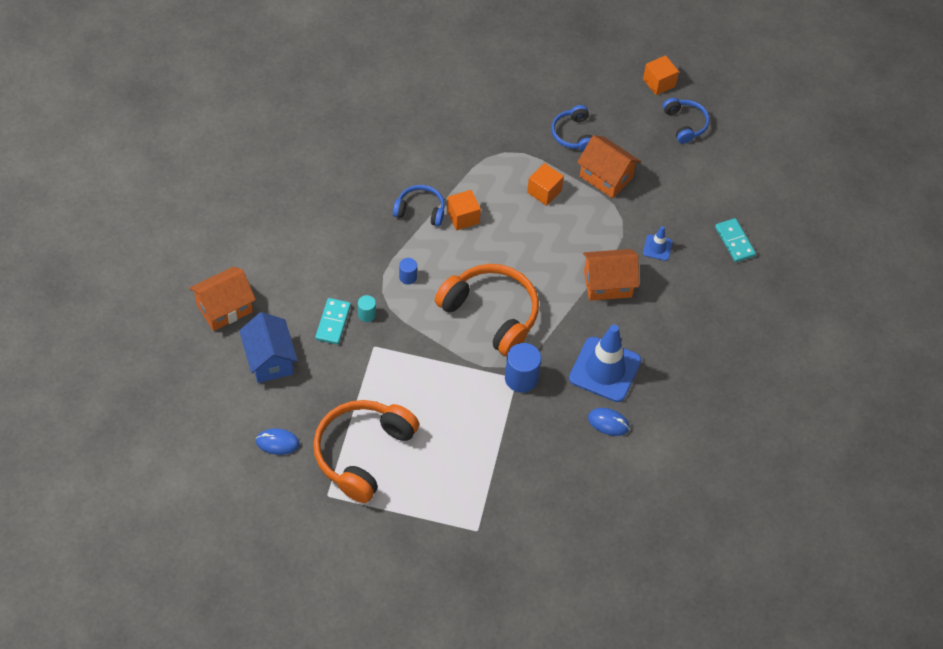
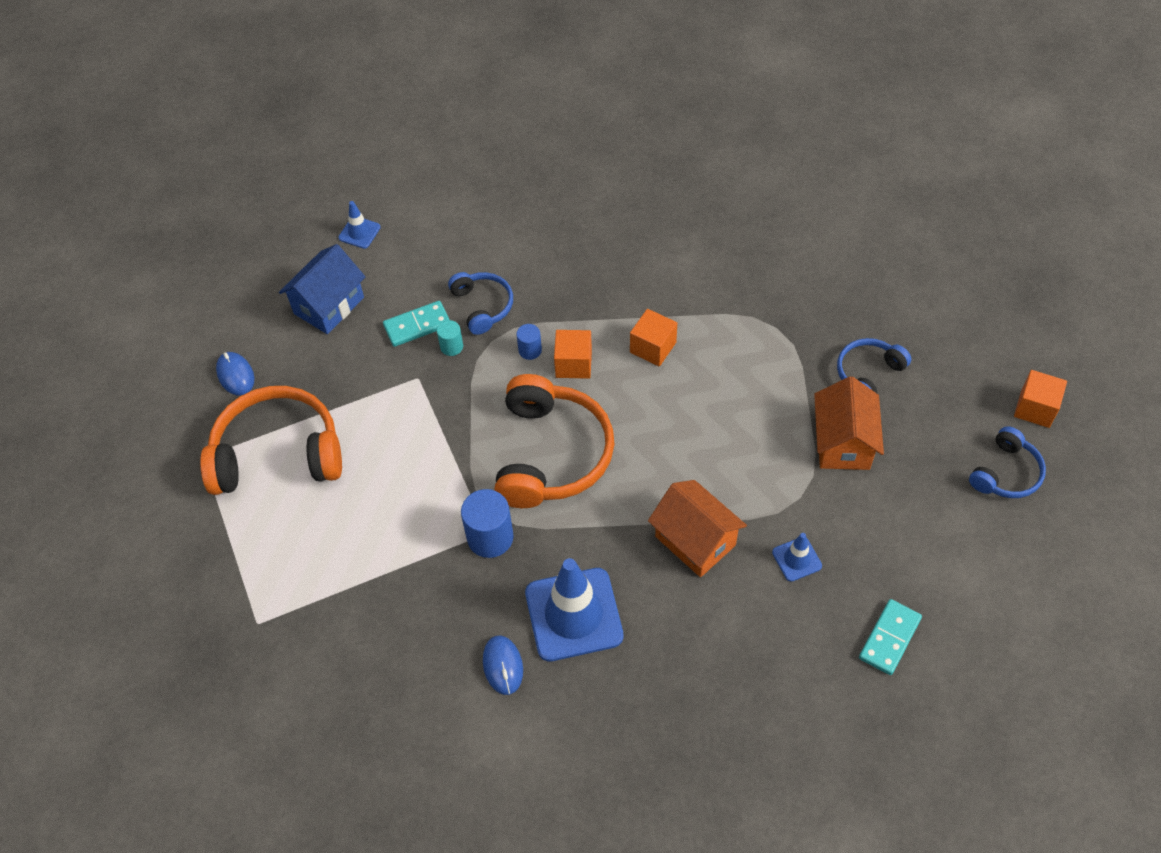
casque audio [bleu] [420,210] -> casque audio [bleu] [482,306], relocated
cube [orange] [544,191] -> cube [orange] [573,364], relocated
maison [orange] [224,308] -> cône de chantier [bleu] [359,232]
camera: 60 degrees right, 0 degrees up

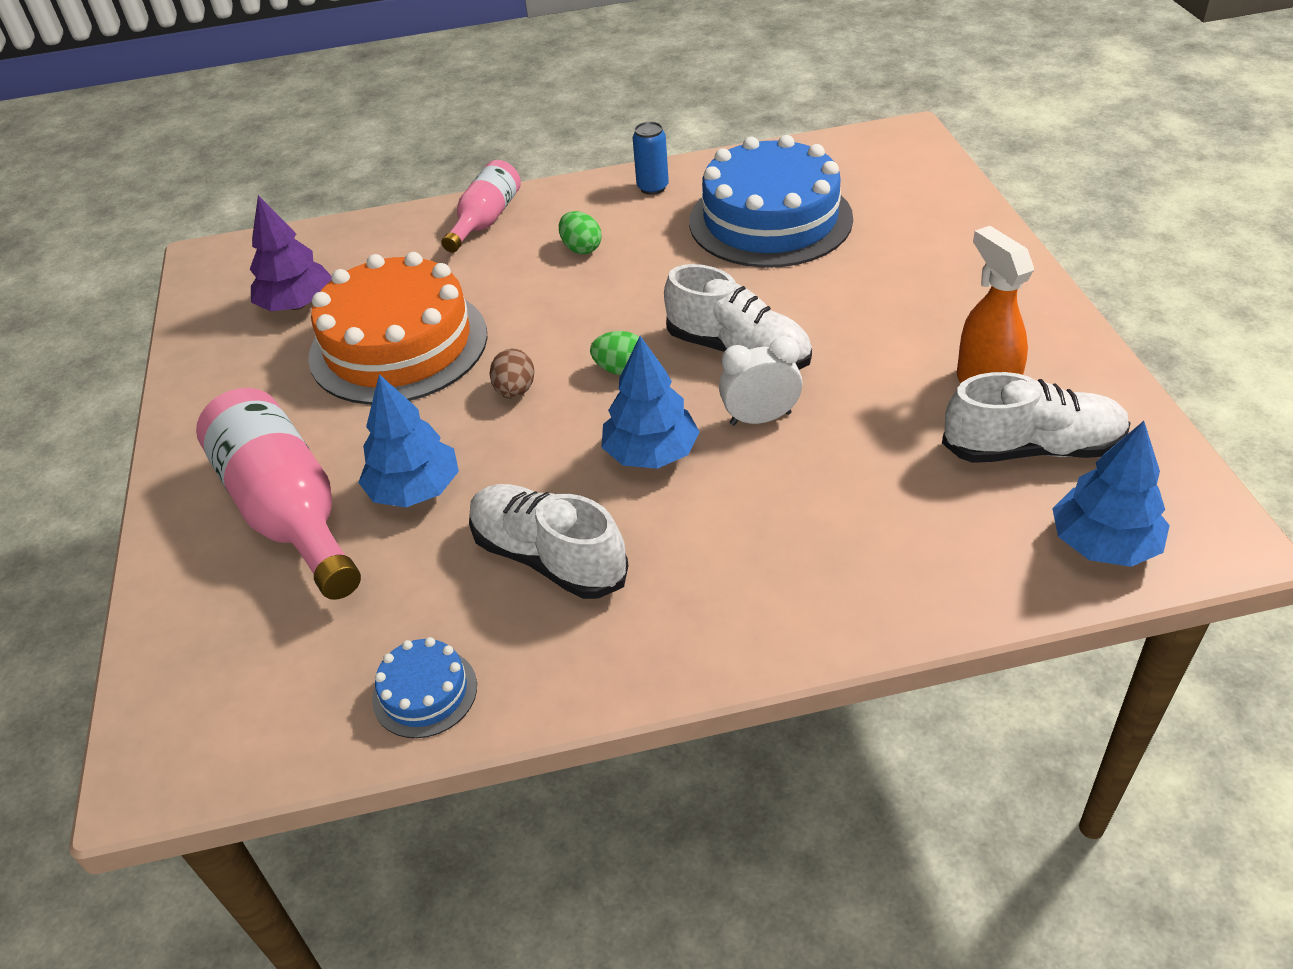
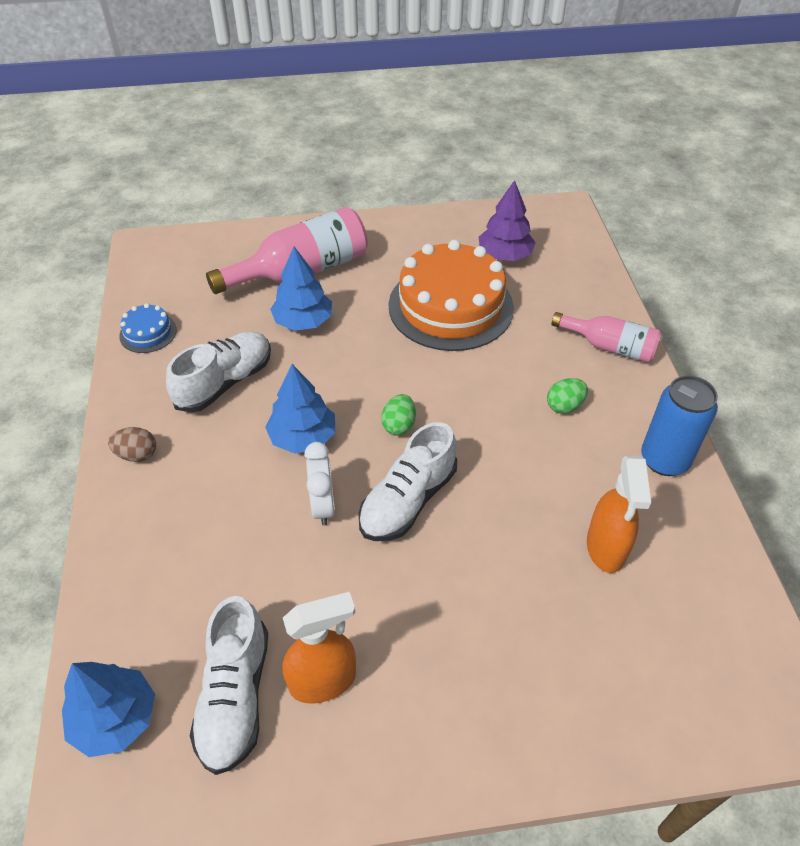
œuf [marron] [515,391] -> œuf [marron] [137,455], relocated
gâteau [bleu] [770,220] -> vaporisateur [orange] [606,548]
canette [bleu] [652,187] -> canette [bleu] [664,460], x1.65
camera: 90 degrees right, 5 degrees up

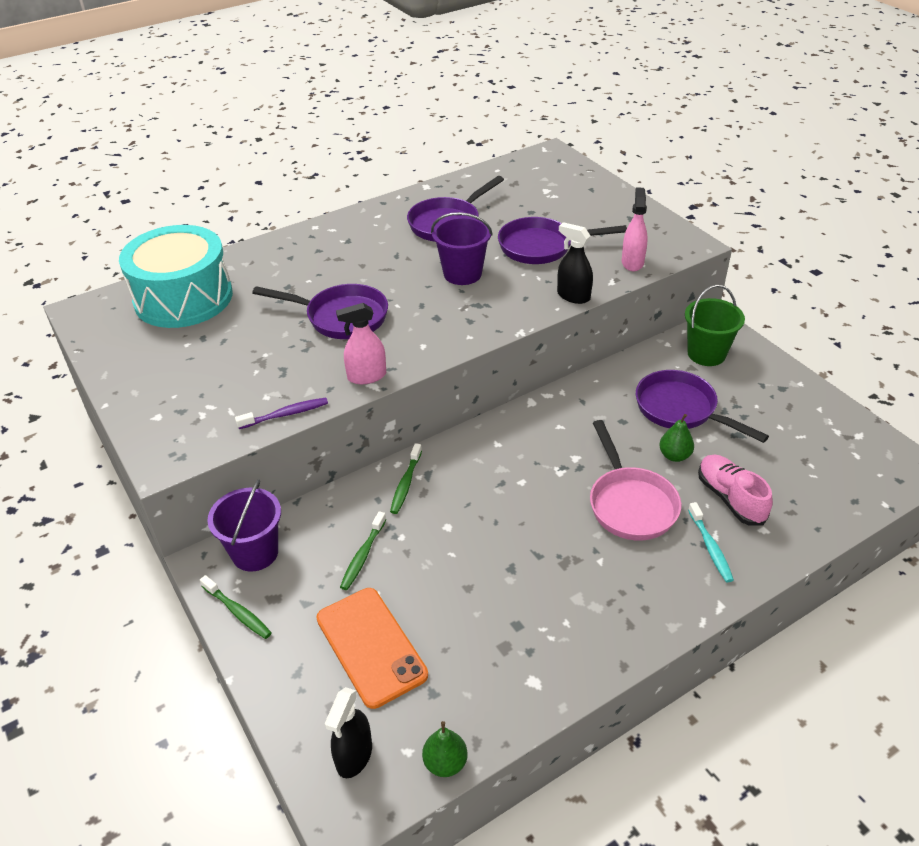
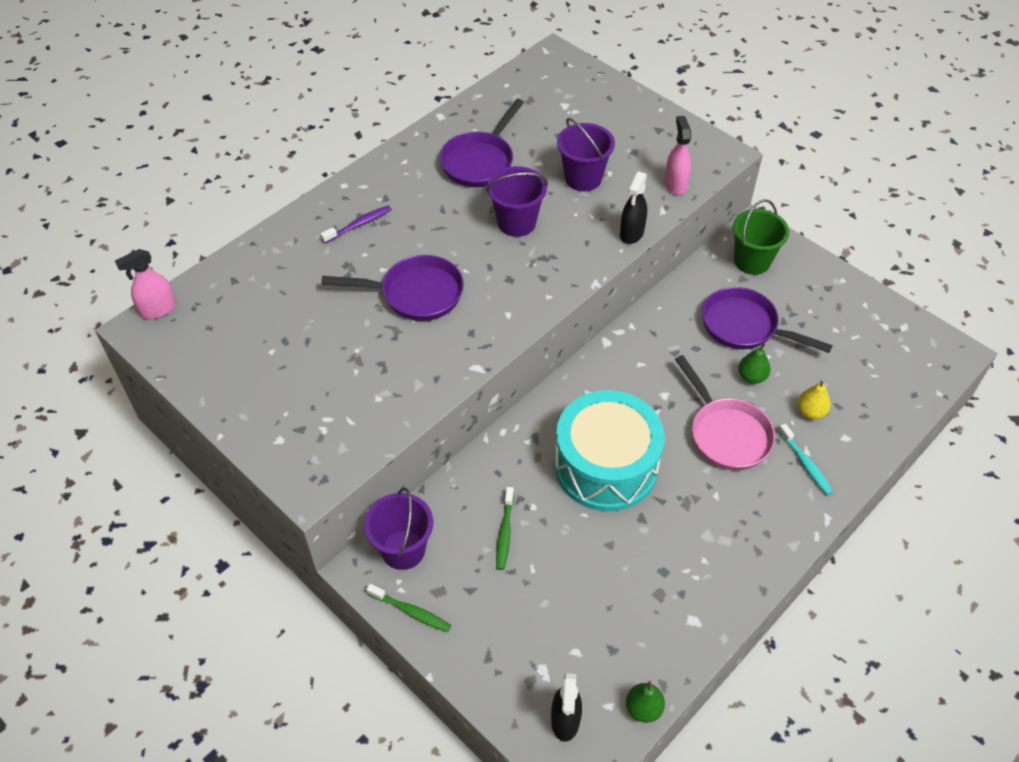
téléphone [orange] [371,646] -> none
brosse à dents [vert] [406,483] -> none
tambour [turquoise] [183,298] -> tambour [turquoise] [606,466], relocated
brosse à dents [violet] [285,414] -> brosse à dents [violet] [359,225], relocated
vaporisateur [rose] [366,376] -> vaporisateur [rose] [158,309], relocated
poêle [violet] [541,247] -> seau [violet] [583,178]
chaussure [rose] [730,498] -> poire [jaune] [810,412]
vaporisateur [noir] [573,296] -> vaporisateur [noir] [631,233], 90 degrees counterclockwise
camera: 15 degrees left, 10 degrees up

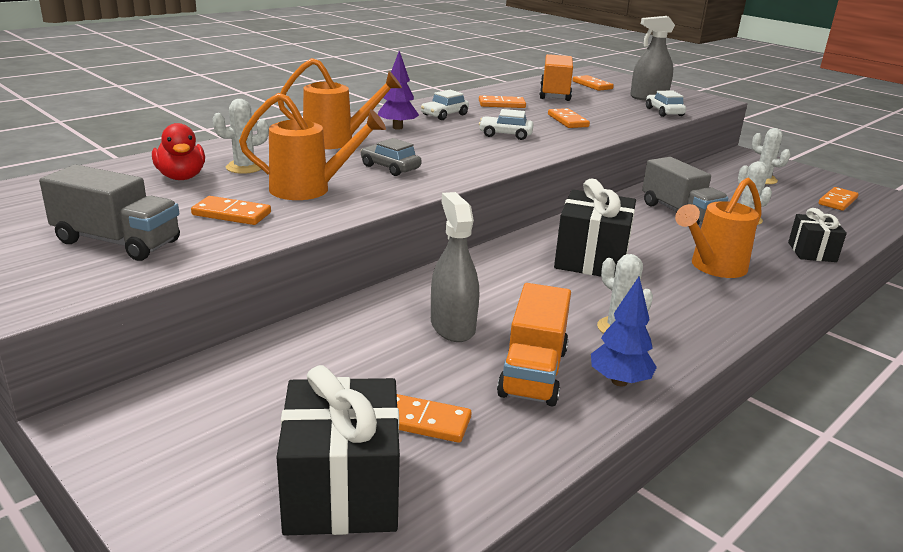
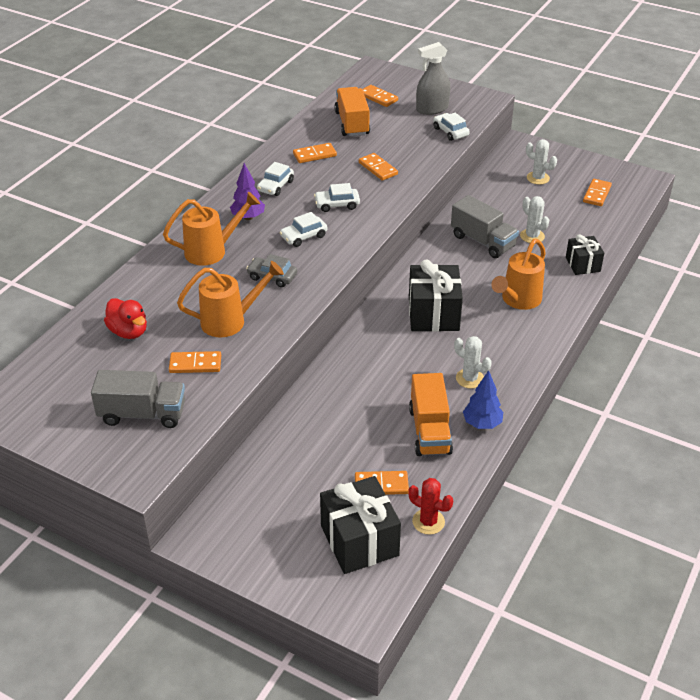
cactus [blanc] [244,167] -> none
vaporisateur [gris] [452,326] -> none
none -> voiture [blanc] [303,236]
none -> cactus [rouge] [428,522]
camera: 15 degrees left, 15 degrees up

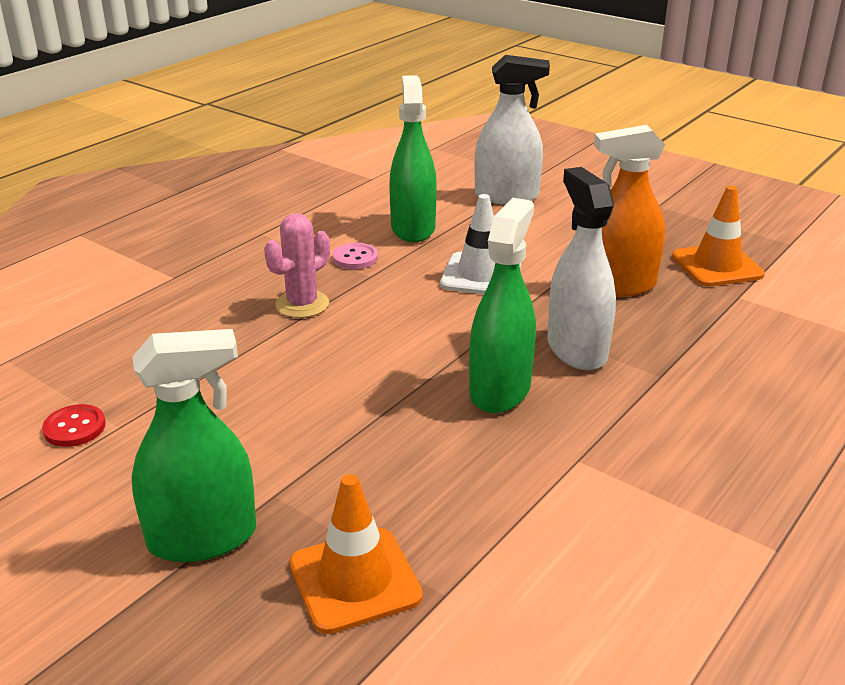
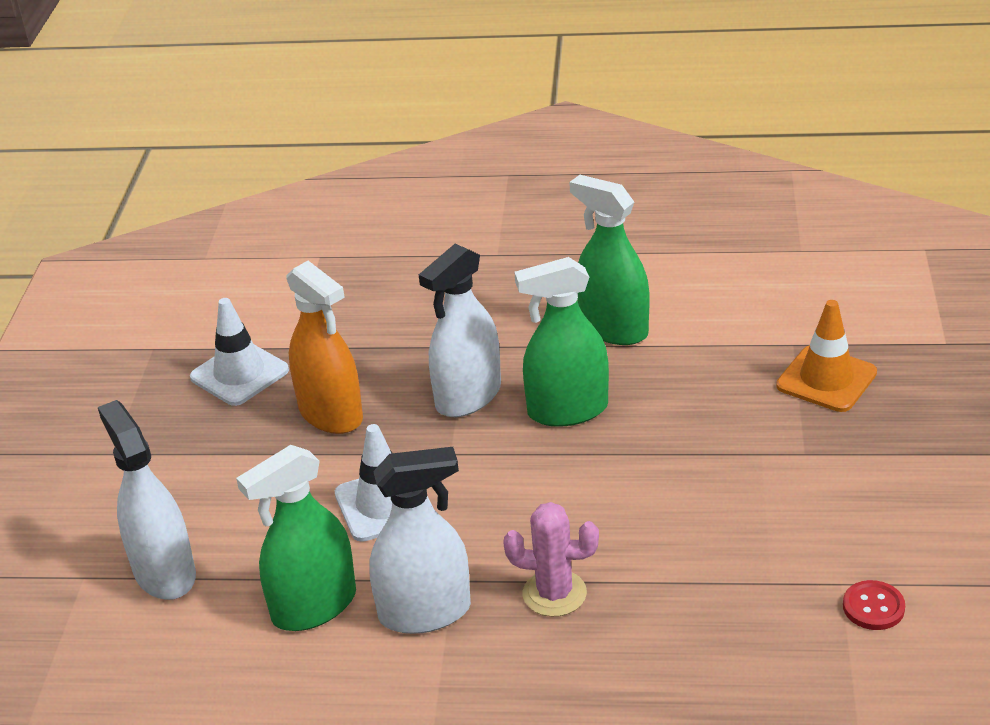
vaporisateur [vert] [202,538] -> vaporisateur [vert] [613,329], relocated
bouton [rose] [355,258] -> vaporisateur [blanc] [425,612]
cône de chantier [orange] [717,266] -> cône de chantier [blanc] [239,374]
camera: 120 degrees left, 5 degrees up

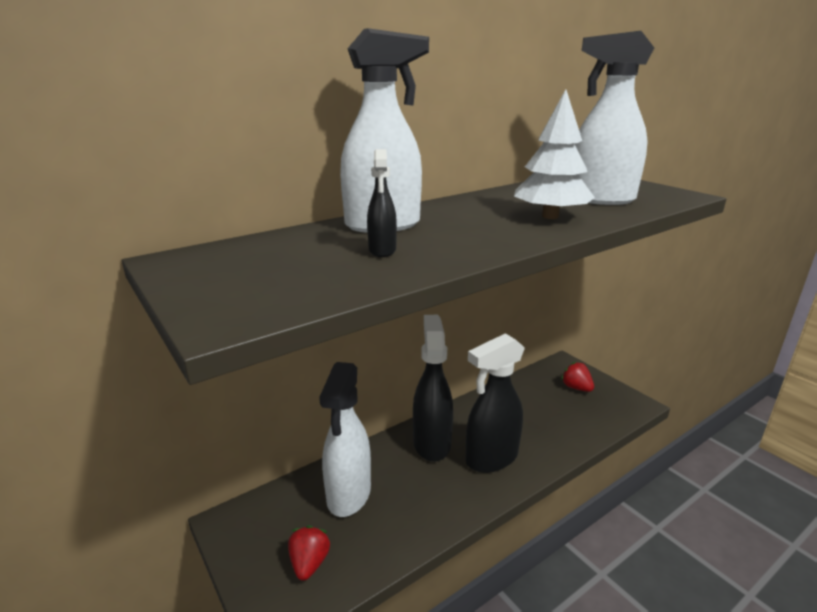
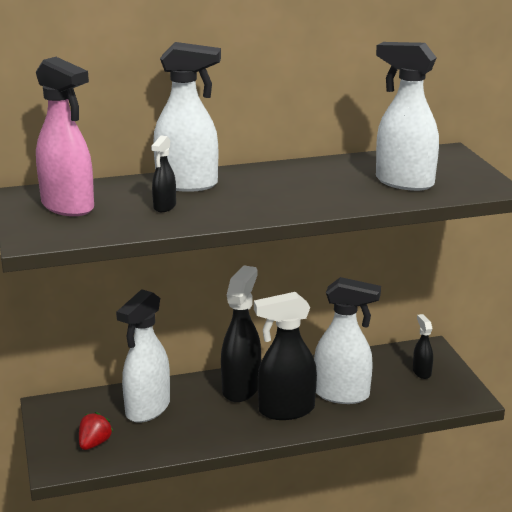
arbre [blanc] [550,216] -> none
none -> vaporisateur [rose] [68,207]
none -> vaporisateur [blanc] [342,394]
fraise [rouge] [576,388] -> vaporisateur [noir] [421,372]
camera: 20 degrees right, 0 degrees up

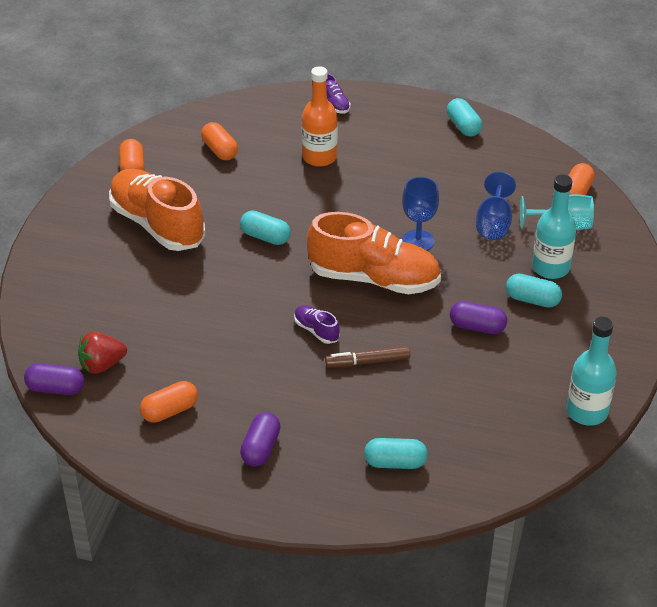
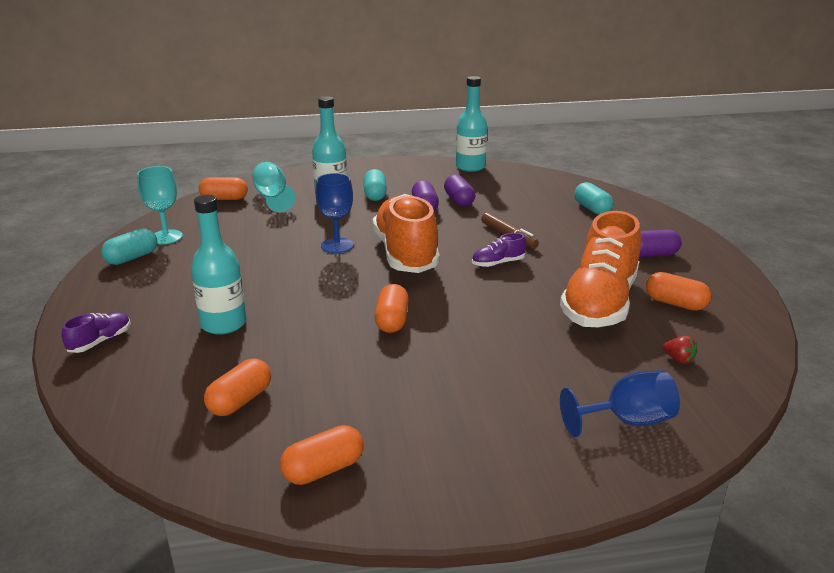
none -> verre à pied [turquoise] [166,237]
gélule [violet] [56,388] -> gélule [violet] [459,200], relocated
chaussure [orange] [157,225] -> chaussure [orange] [600,303], relocated
verre à pied [bleu] [493,223] -> verre à pied [bleu] [627,421], relocated
gélule [turquoise] [265,237] -> gélule [orange] [392,321]
bouteille [orange] [319,157] -> bouteille [turquoise] [223,324]
chaussure [violet] [316,330] -> chaussure [violet] [498,263], 45 degrees clockwise
fraise [rouge] [102,365] -> fraise [rouge] [678,359], x0.57
camera: 115 degrees left, 15 degrees down

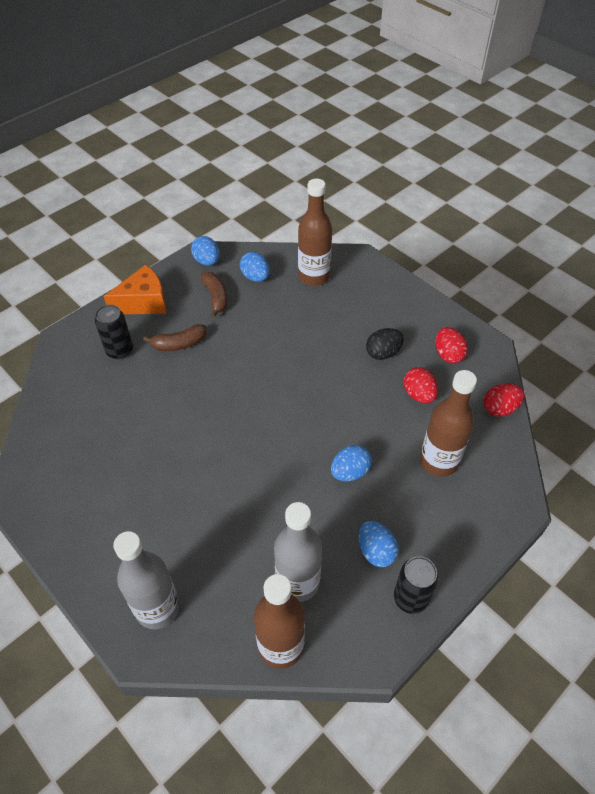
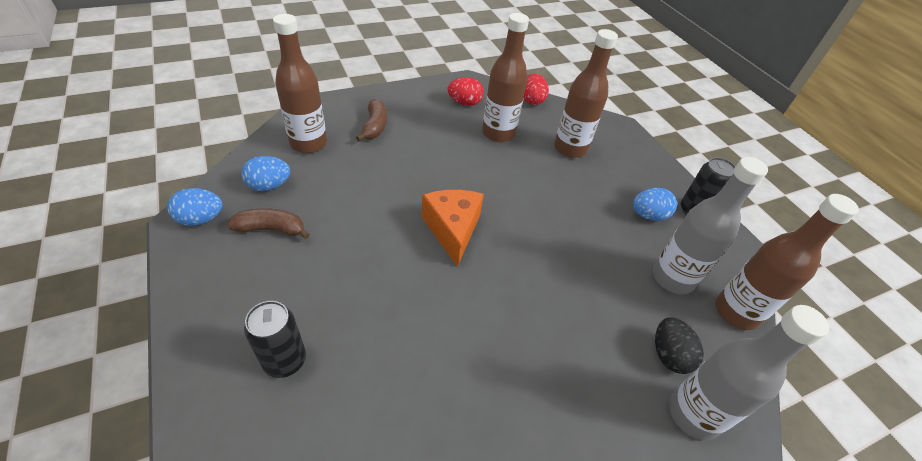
œuf [bleu] [350,472] -> none
fromage [orange] [144,302] -> fromage [orange] [452,230], relocated
banane [marron] [179,344] -> banane [marron] [374,126], relocated
œuf [noir] [383,353] -> œuf [noir] [669,355], relocated
œuf [rouge] [418,394] -> bouteille [marron] [498,133]
camera: 75 degrees left, 5 degrees down

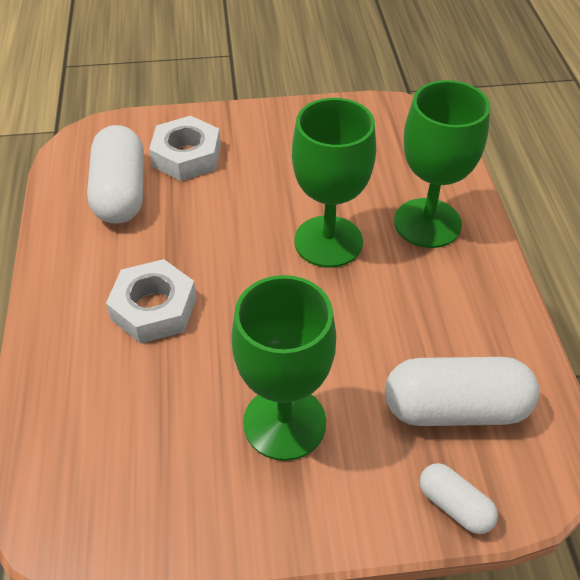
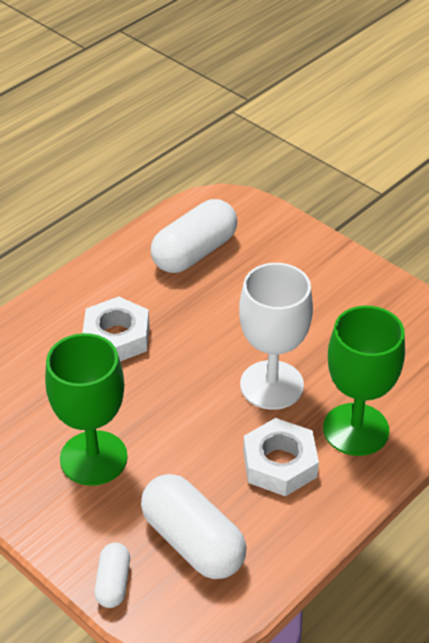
écrou [blanc] [187,156] -> écrou [blanc] [280,464], relocated
verre à pied [vert] [328,241] -> verre à pied [blanc] [271,385]
camera: 50 degrees right, 5 degrees down

